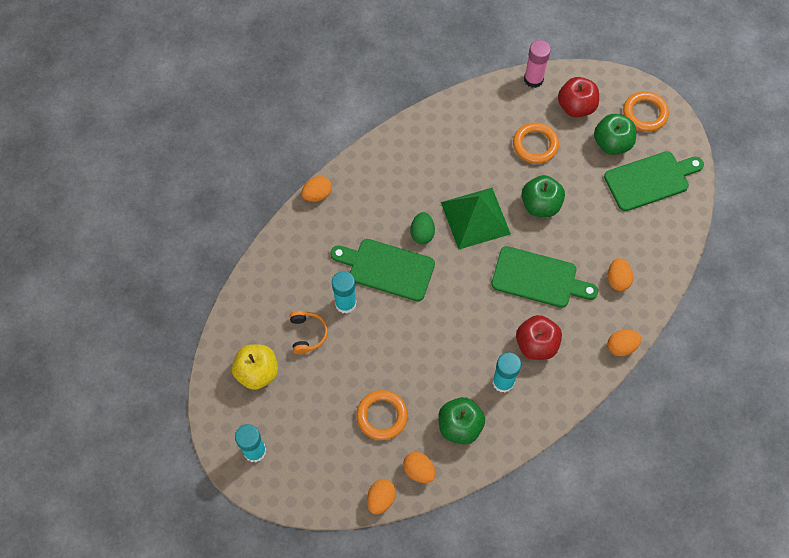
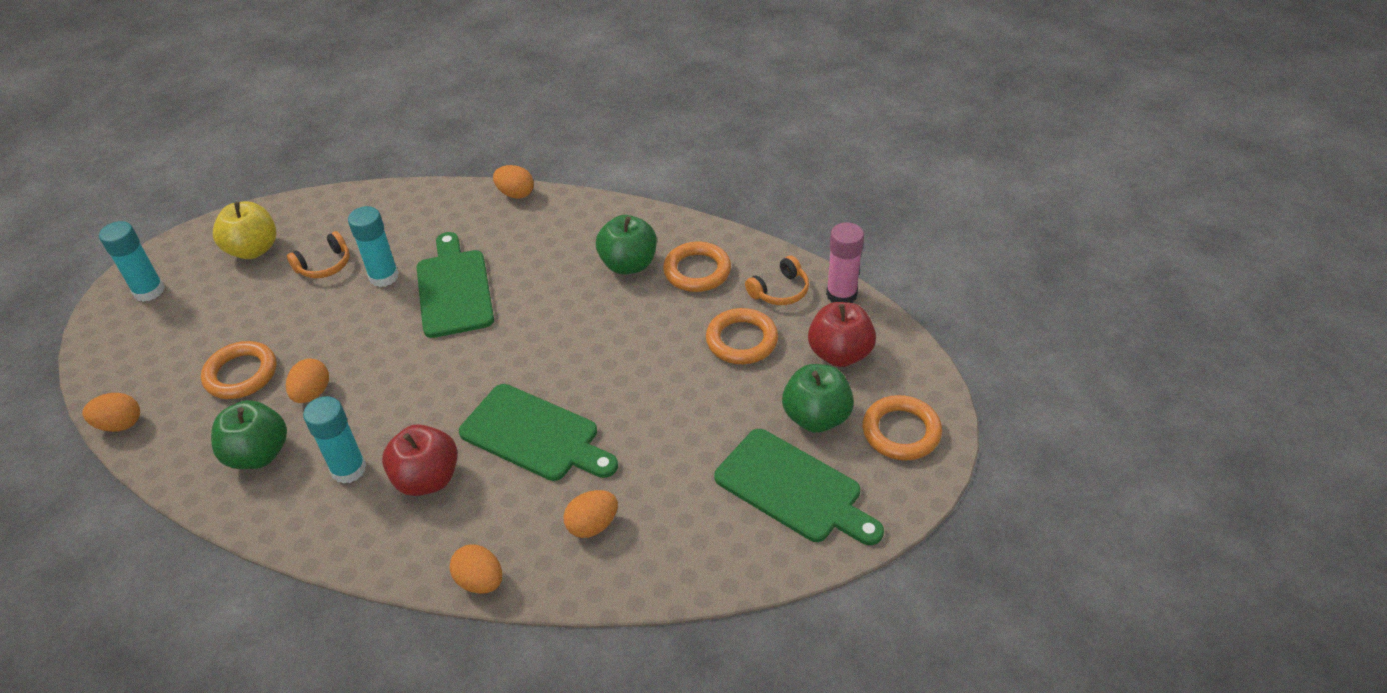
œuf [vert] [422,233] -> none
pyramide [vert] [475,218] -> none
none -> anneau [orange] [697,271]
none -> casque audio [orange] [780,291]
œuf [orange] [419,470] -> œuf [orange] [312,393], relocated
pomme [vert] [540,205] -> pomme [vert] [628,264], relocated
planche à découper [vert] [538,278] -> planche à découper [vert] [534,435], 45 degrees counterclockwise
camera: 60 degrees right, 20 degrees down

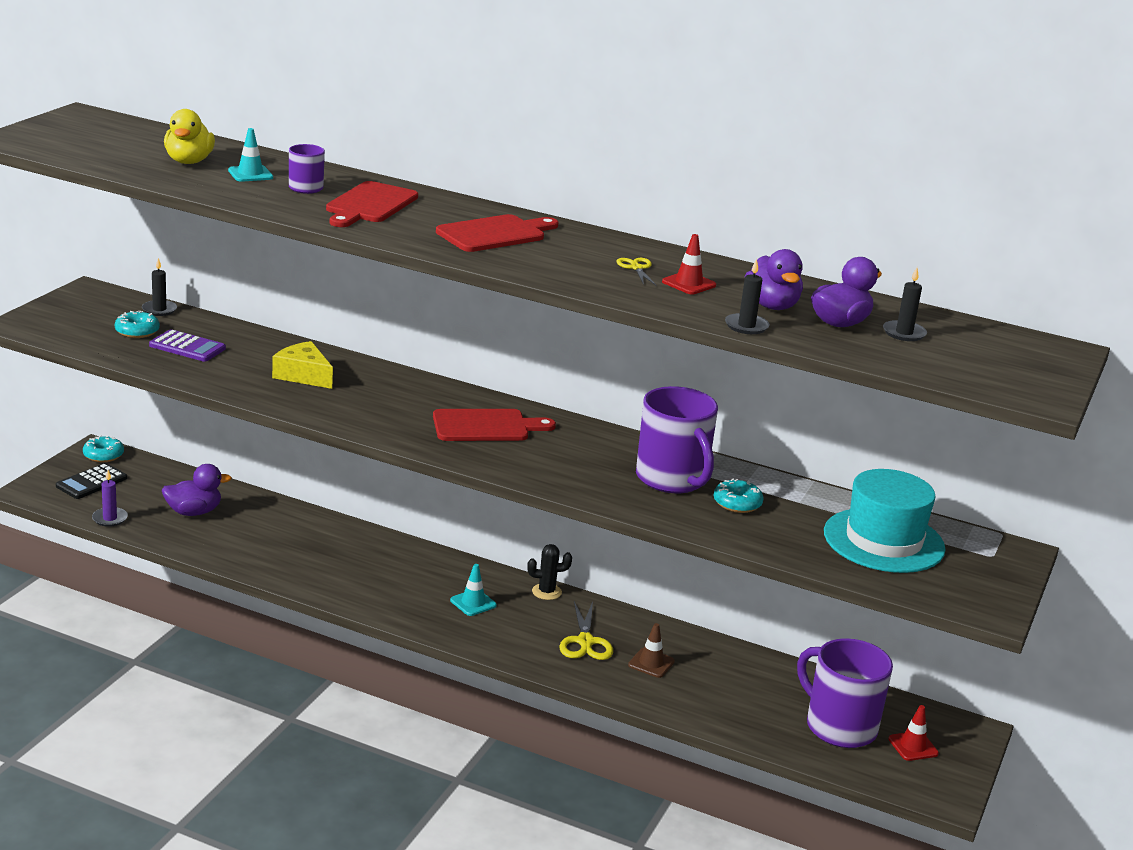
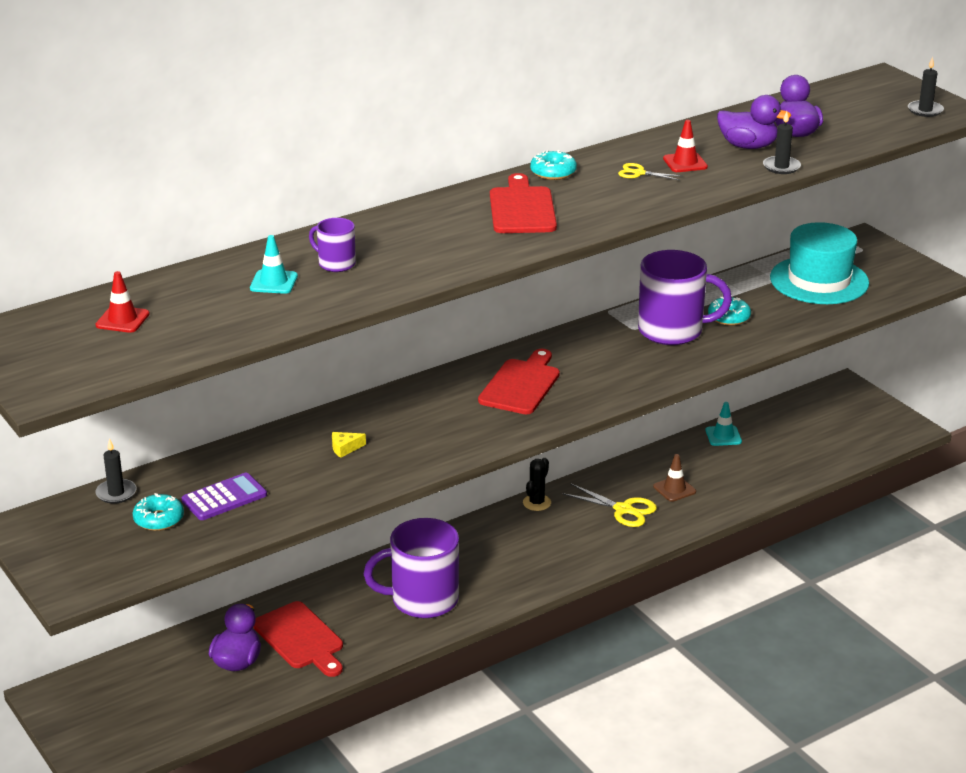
calculatrice [noir] [91,482] -> none
bougie [violet] [110,518] -> none
canard [jaune] [189,161] -> none
beignet [turquoise] [103,455] -> beignet [turquoise] [553,172], relocated
planche à découper [rouge] [369,205] -> planche à découper [rouge] [300,638], relocated
cône de chantier [turquoise] [473,603] -> cône de chantier [turquoise] [723,436], relocated
tasse [violet] [839,726] -> tasse [violet] [422,600], relocated
bougie [noir] [904,333] -> bougie [noir] [925,110], relocated
cône de chantier [rouge] [913,746] -> cône de chantier [rouge] [122,320], relocated
fromage [jaune] [303,375] -> fromage [jaune] [345,448], x0.51
camera: 55 degrees left, 5 degrees up

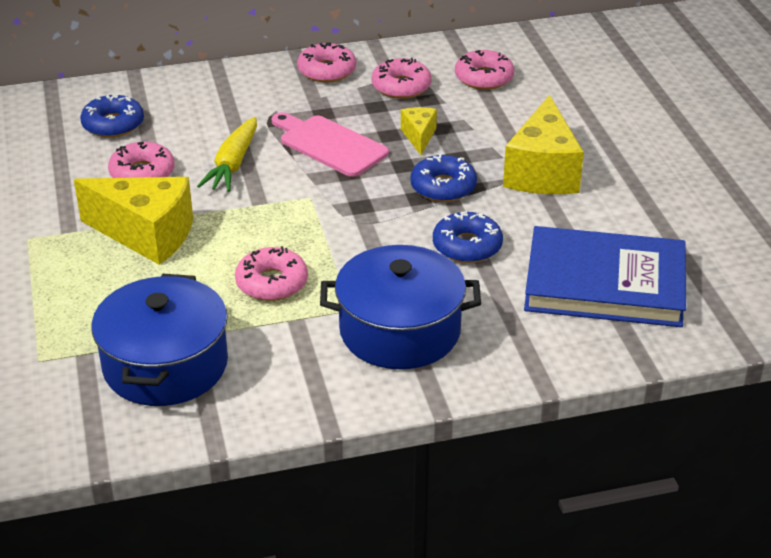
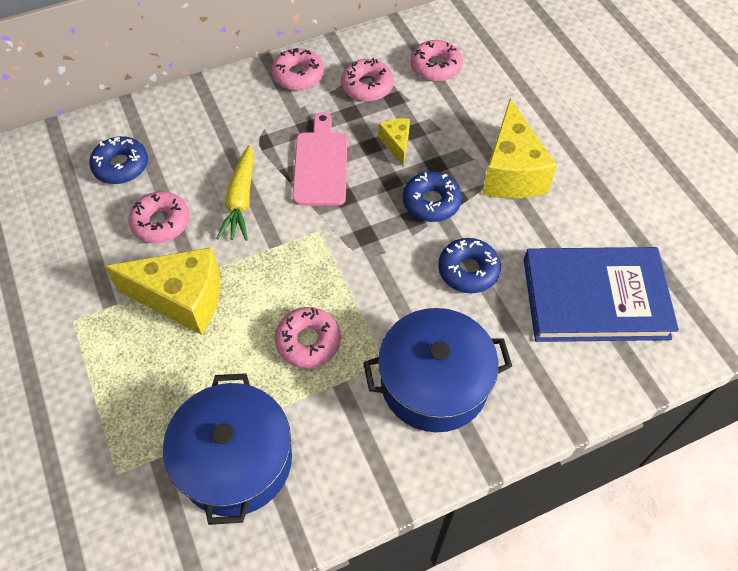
planche à découper [rose] [329,144] -> planche à découper [rose] [321,164], 60 degrees clockwise
camera: 10 degrees left, 20 degrees up

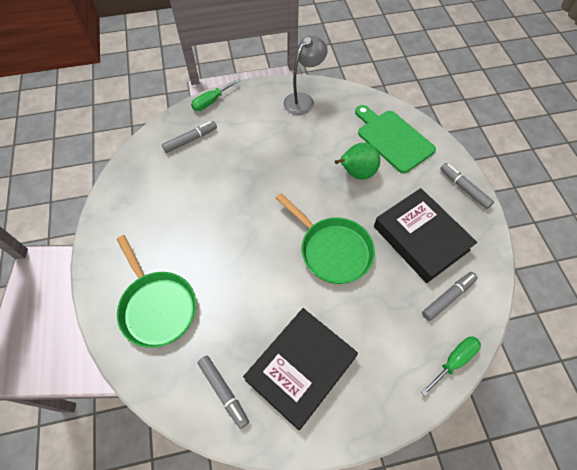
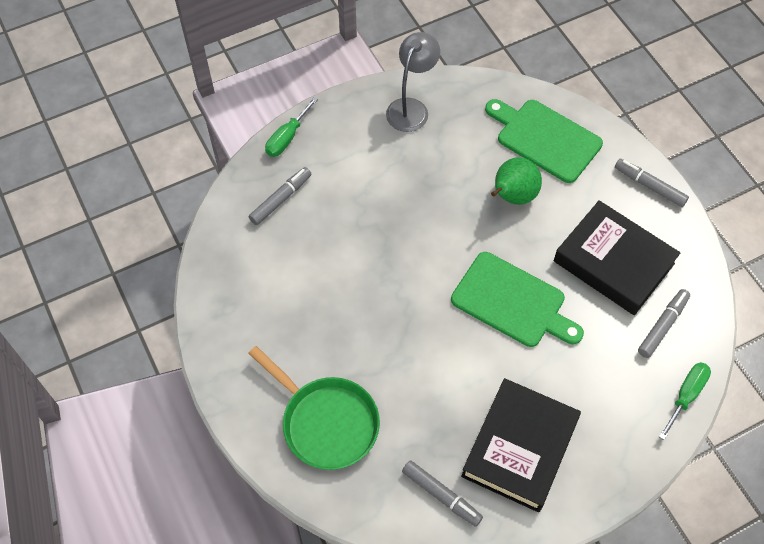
poêle [vert] [332,250] -> planche à découper [vert] [513,302]
camera: 15 degrees left, 0 degrees up

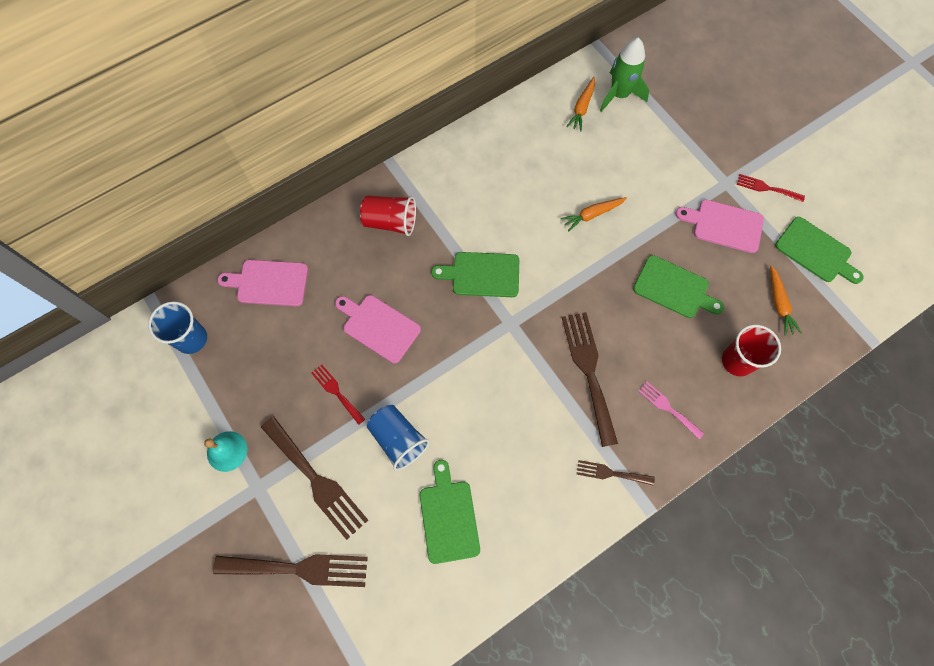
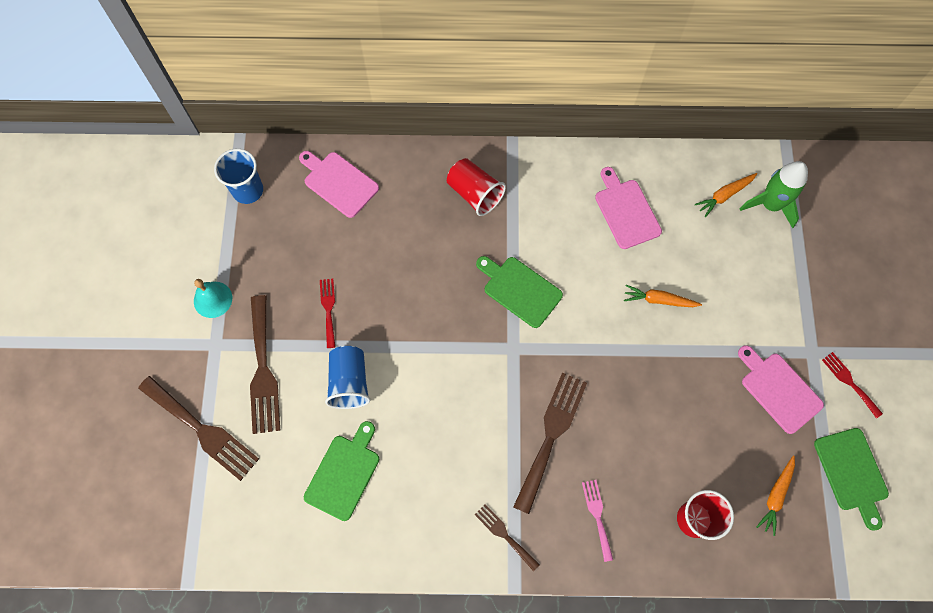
planche à découper [vert] [674,288] -> none
planche à découper [rose] [378,327] -> planche à découper [rose] [626,211], relocated
camera: 35 degrees right, 0 degrees up

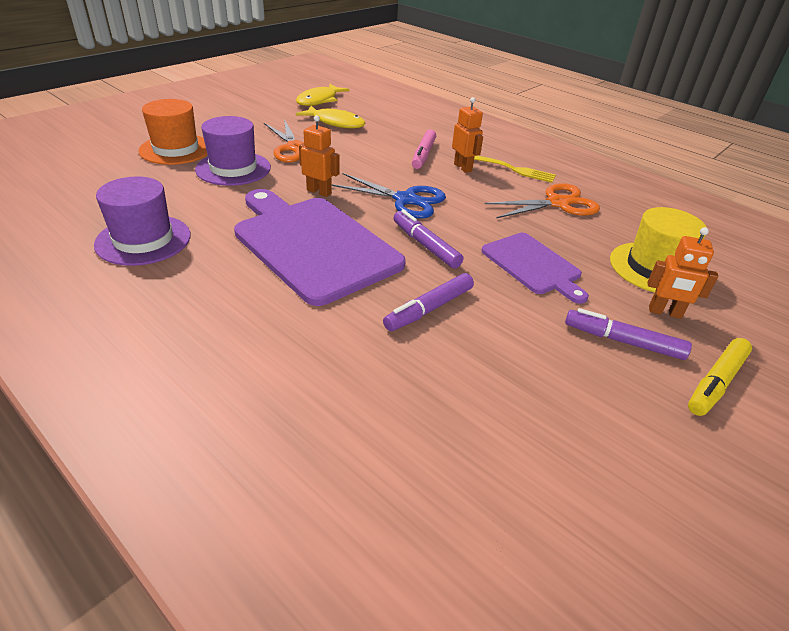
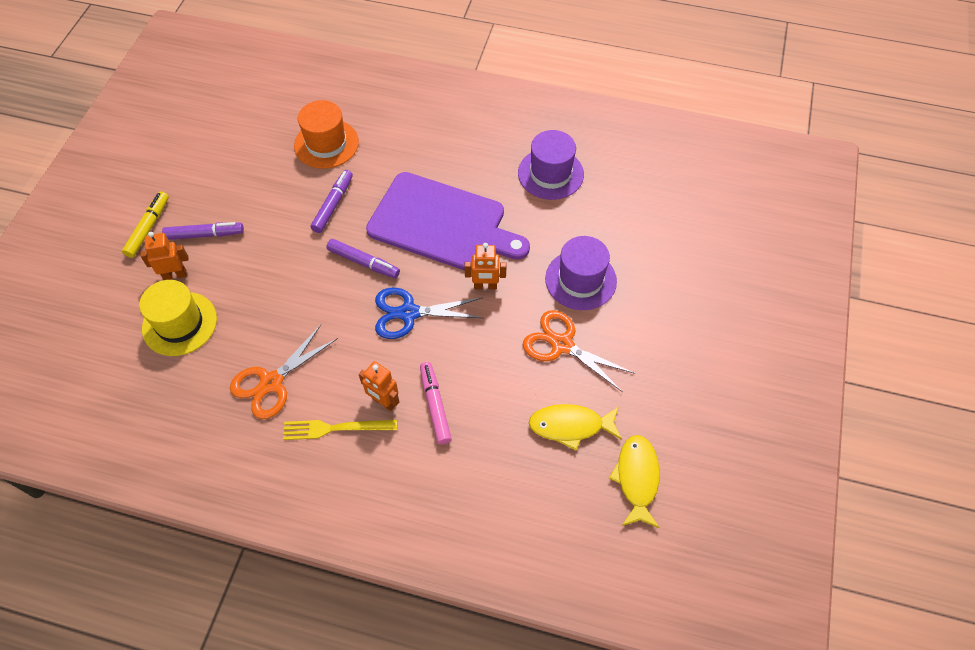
planche à découper [violet] [533,265] -> none
chapeau [orange] [176,149] -> chapeau [orange] [326,144], relocated
camera: 155 degrees right, 20 degrees up

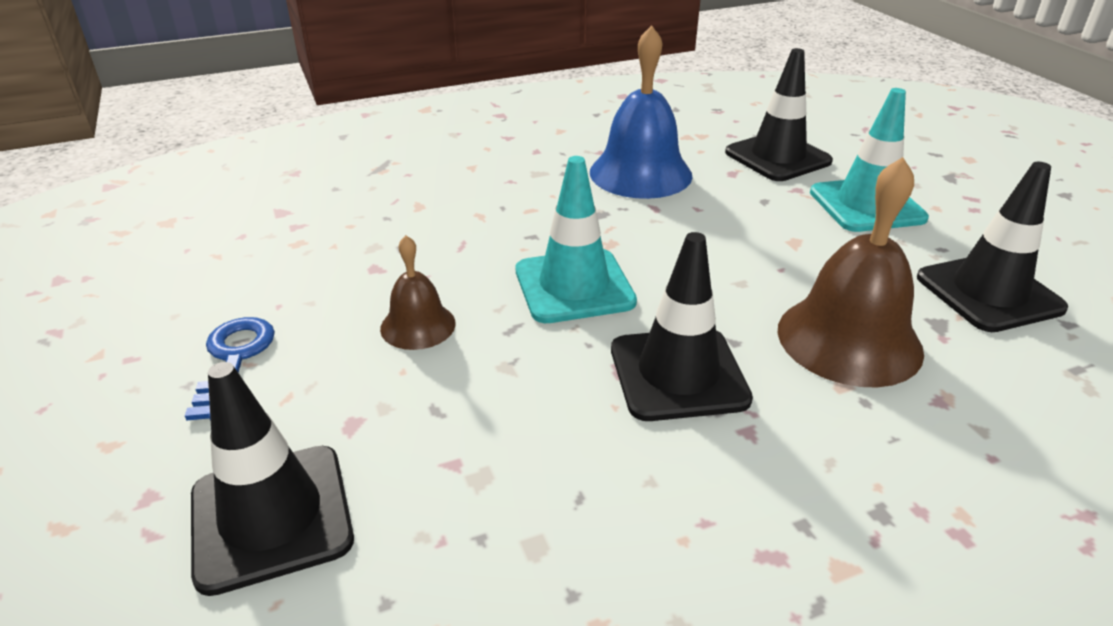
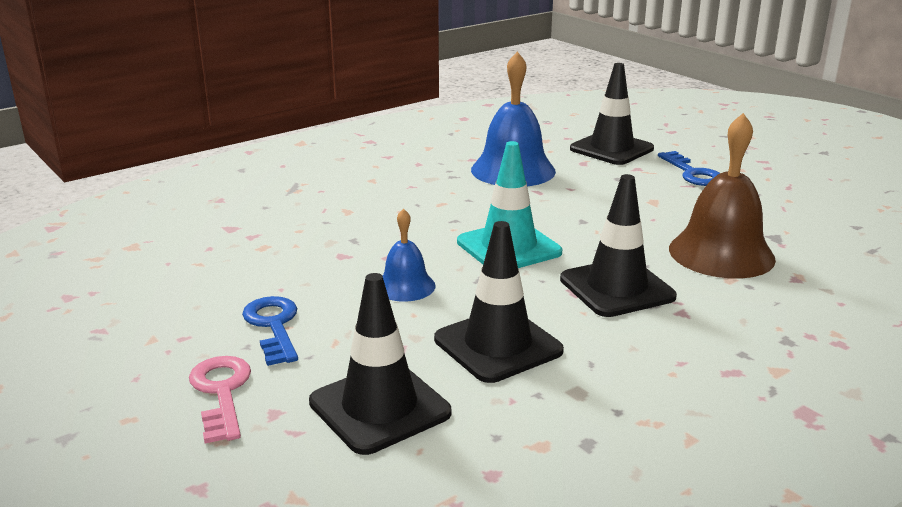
none -> clé [rose] [221,393]
cône de chantier [noir] [988,293] -> cône de chantier [noir] [498,345], relocated
cône de chantier [turquoise] [866,205] -> clé [bleu] [692,173]
cloche [marron] [418,325] -> cloche [bleu] [405,286]
camera: 15 degrees left, 10 degrees down

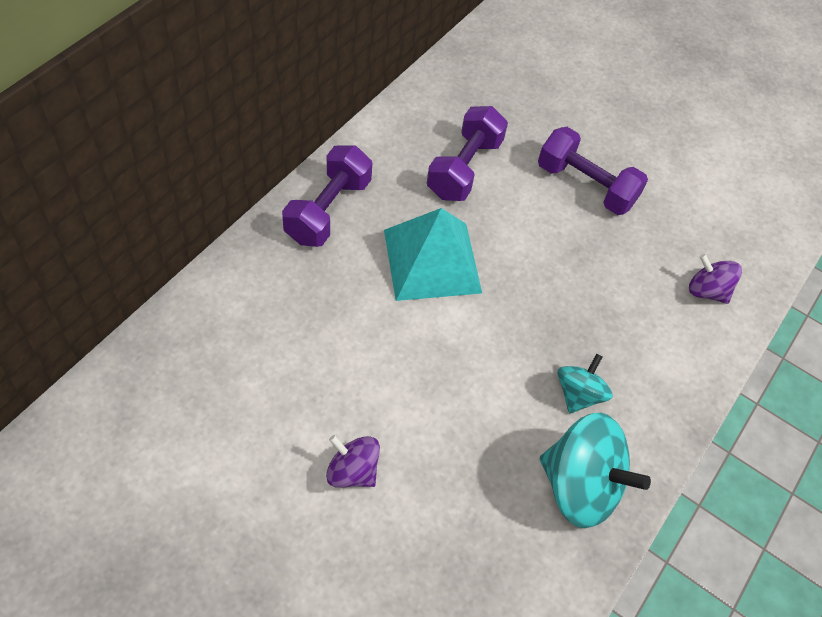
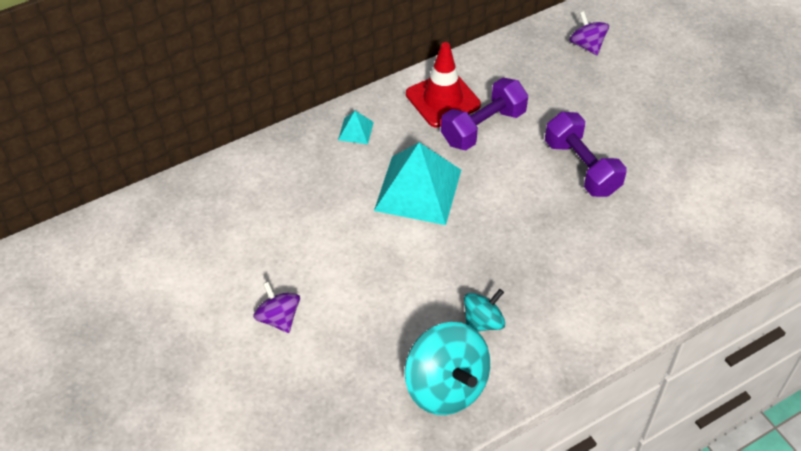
none -> cône de chantier [rouge] [443,99]
toupie [violet] [707,291] -> toupie [violet] [587,45], relocated
haltère [violet] [328,210] -> pyramide [turquoise] [356,131]
camera: 30 degrees right, 5 degrees down

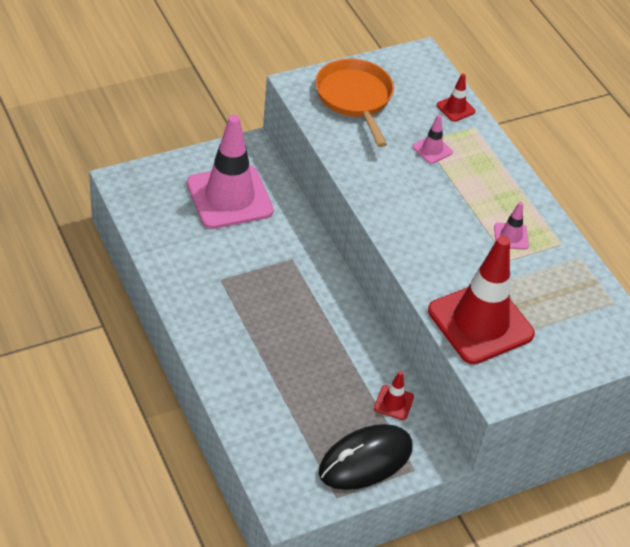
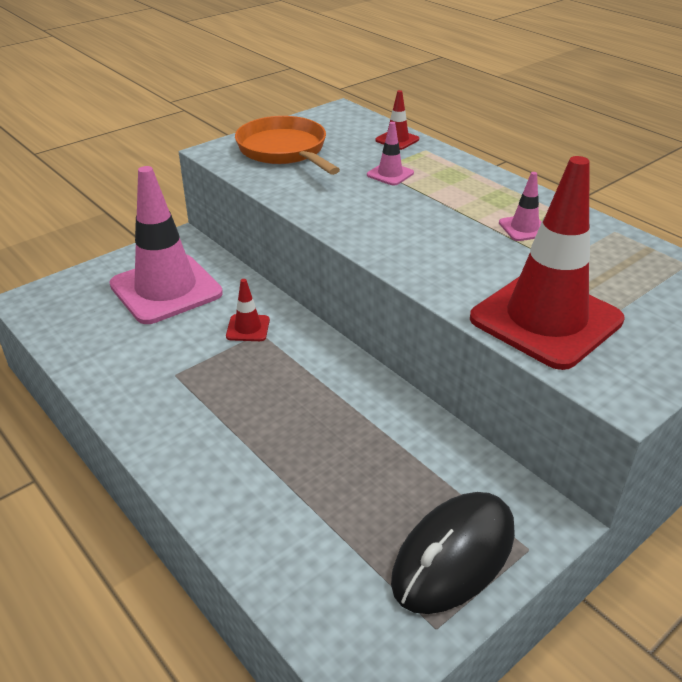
cône de chantier [rouge] [393,402] -> cône de chantier [rouge] [248,328], relocated
camera: 10 degrees left, 10 degrees down

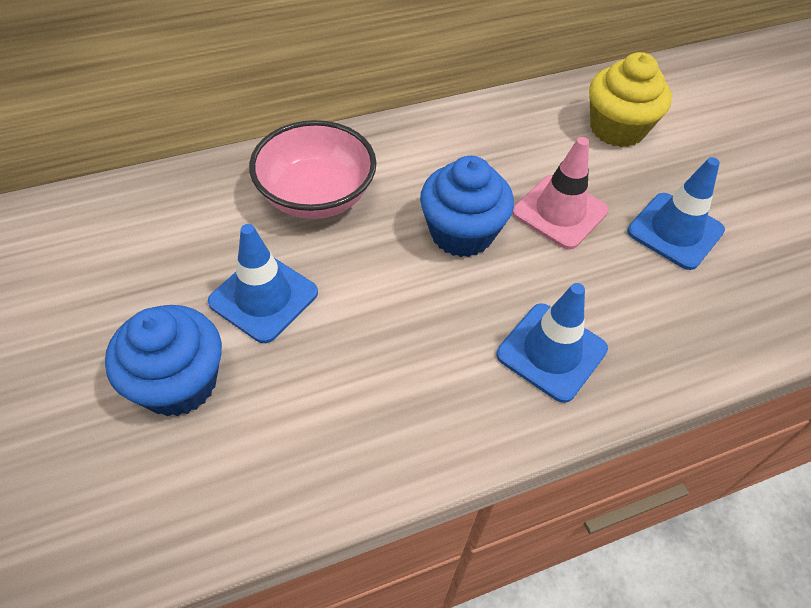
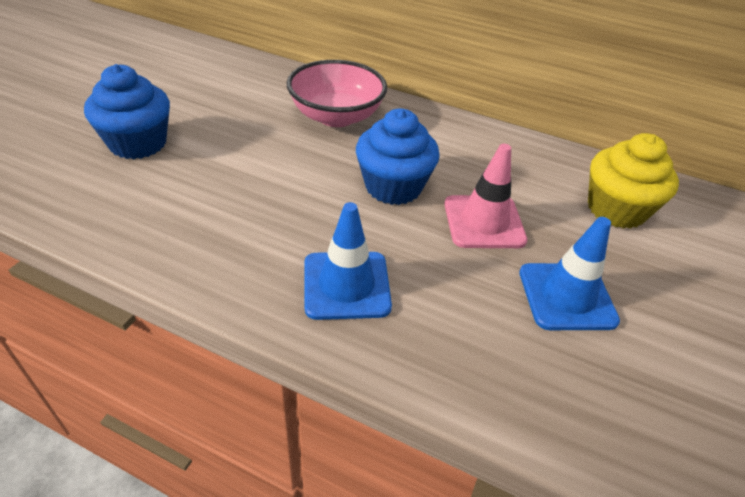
cône de chantier [bleu] [263,297] -> none
camera: 45 degrees right, 10 degrees down

